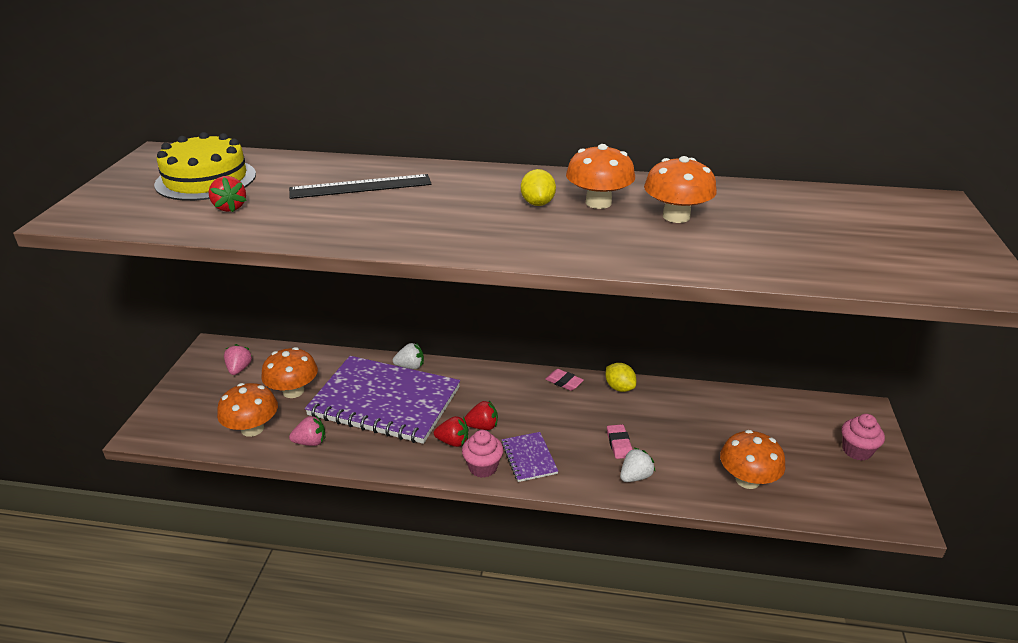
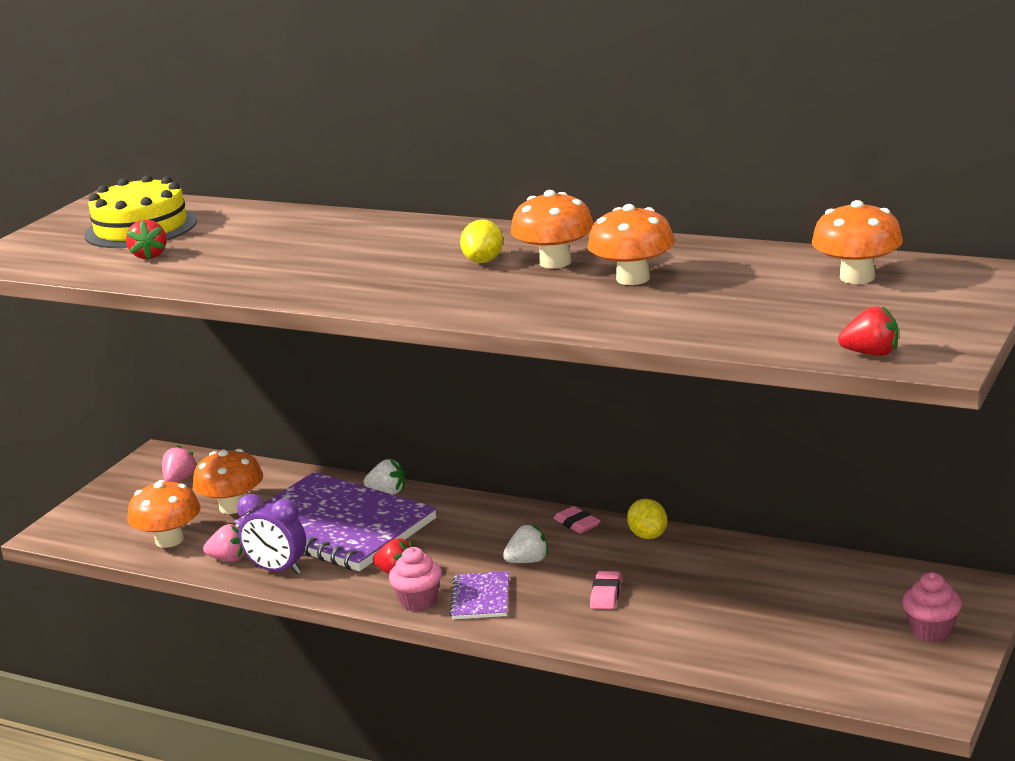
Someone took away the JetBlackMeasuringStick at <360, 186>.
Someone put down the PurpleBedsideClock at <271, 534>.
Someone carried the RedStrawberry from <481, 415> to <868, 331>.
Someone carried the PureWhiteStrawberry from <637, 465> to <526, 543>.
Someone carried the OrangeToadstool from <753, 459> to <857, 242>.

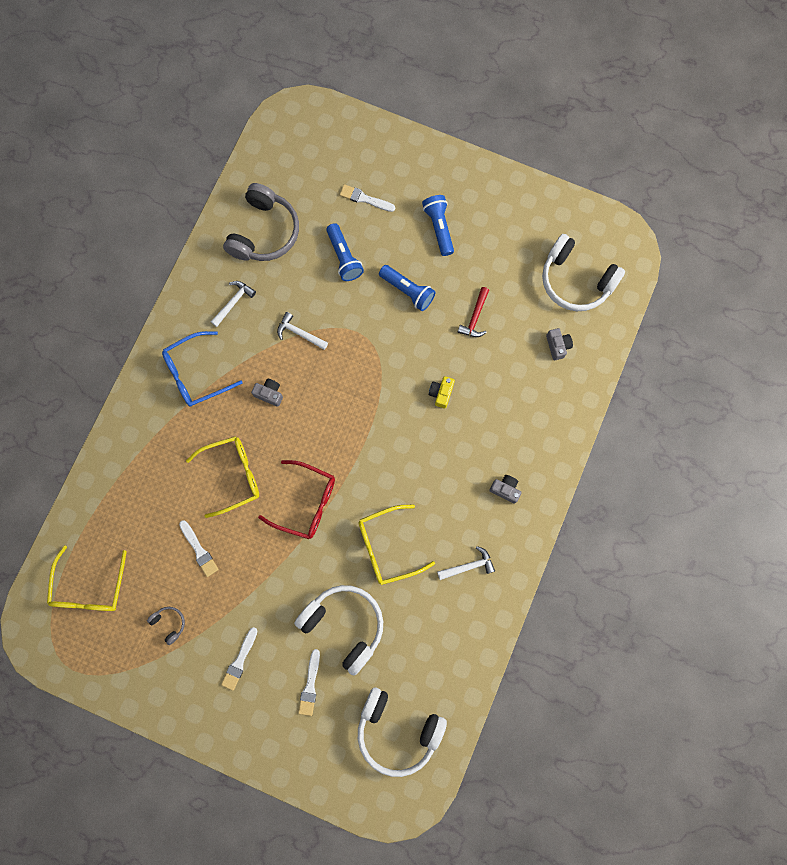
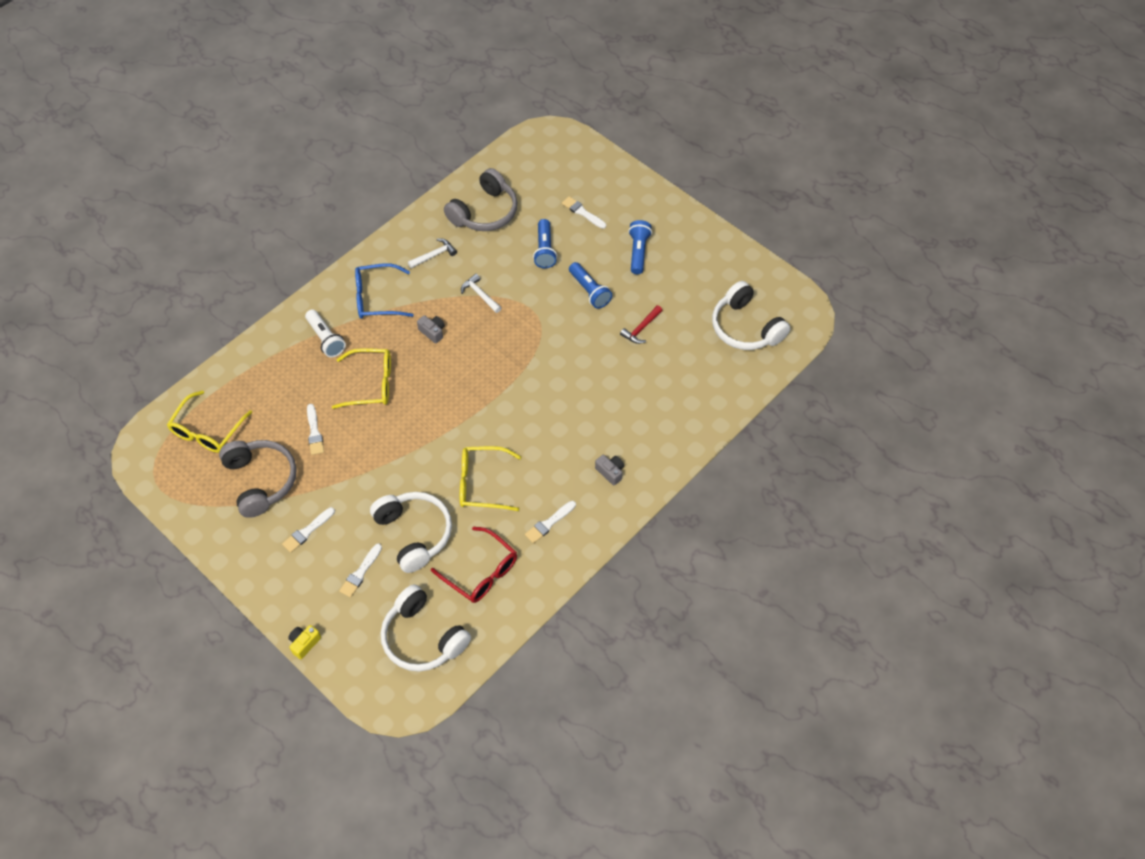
Someone took away the AshGreyPhotoCamera at <559, 344>.
Someone put down the PureWhiteFlashlight at <325, 333>.
Someone carried the RedEyeglasses from <296, 499> to <474, 565>.
Someone carried the BrightYellowPhotoCamera from <442, 392> to <304, 642>.
Someone swapped the PureWhiteClawHammer at <466, 563> for the PureWhitePaintBrush at <550, 522>.
Someone scaled the AshGreyOverEarHeadphones at <166, 626> by 2.33.

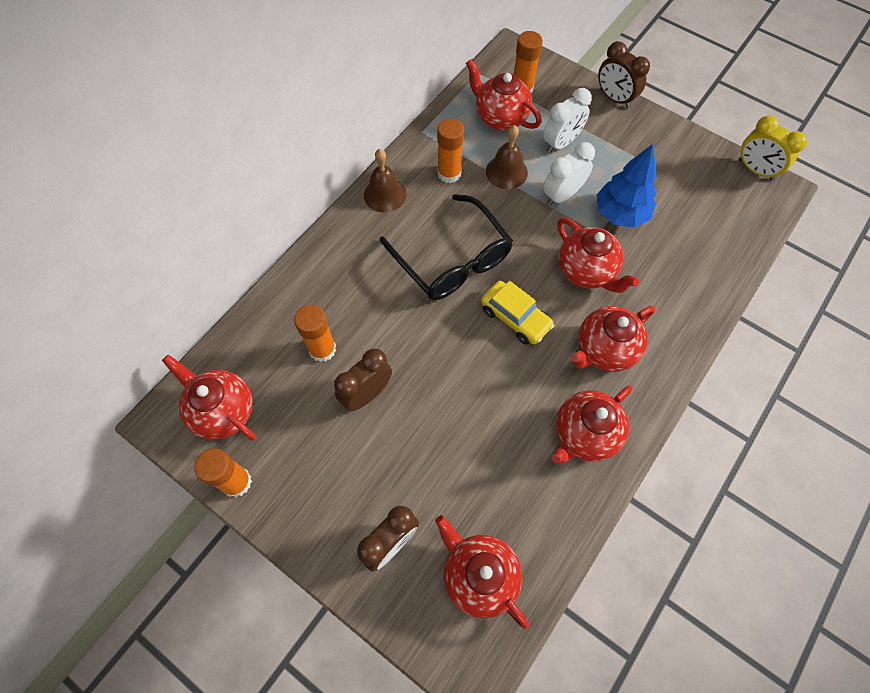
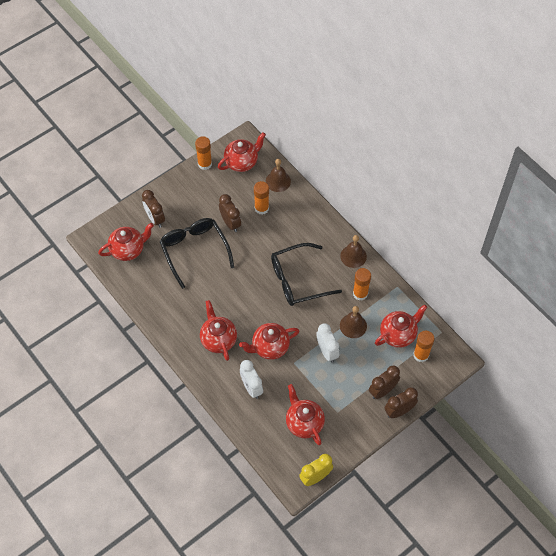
Someone took away the BrightYellowToyCar at <517, 313>.
Someone took away the CobaltTree at <626, 186>.
Someone put down the JetBlackEyeglasses at <197, 253>.
Someone put down the BrownSchoolBell at <278, 175>.
Someone put down the BrownBedsideClock at <384, 382>.
Someone carried the PureWhiteBedsideClock from <567, 120> to <251, 379>.
Someone carried the RedTeaPot from <592, 424> to <305, 414>.

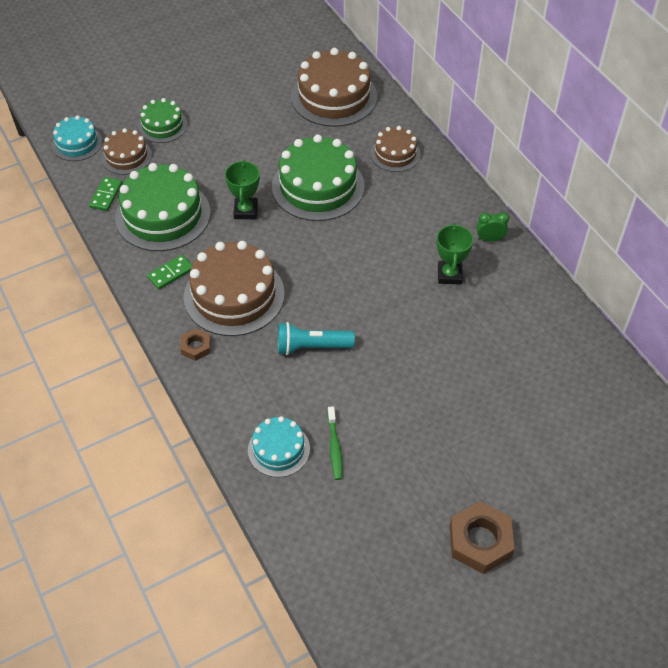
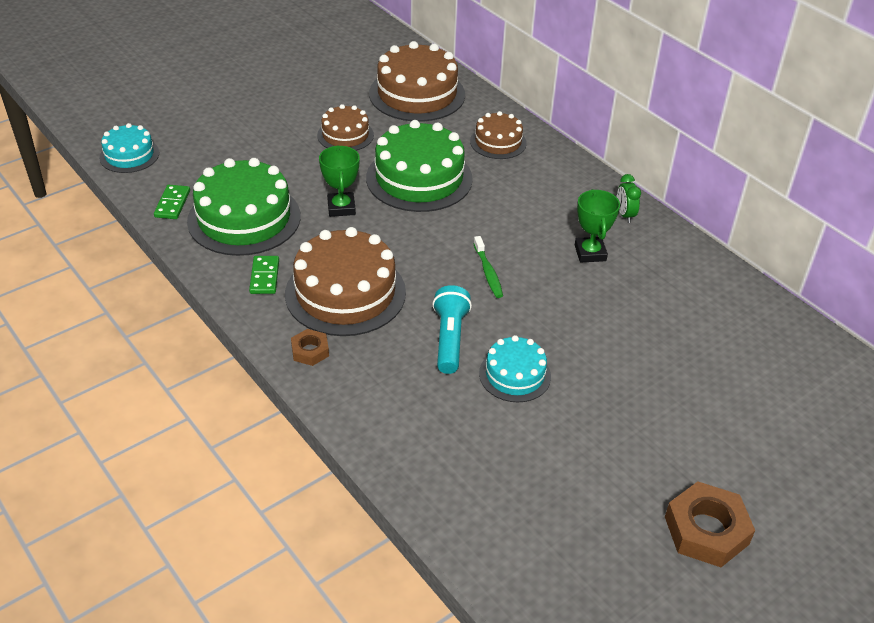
Someone took away the EmeraldCake at <162, 120>.
Someone carried the BrownCake from <126, 151> to <345, 127>.
Someone carried the TurquoiseCake from <279, 446> to <515, 368>.
Someone carried the EmeraldToothbrush from <335, 443> to <488, 267>.
Someone rotated the EmeraldDominoPiece at <169, 272> by 45 degrees counterclockwise.
Someone rotated the TurquoiseFlashlight at <316, 338> by 105 degrees clockwise.
Someone rotated the EmeraldBedsideClock at <493, 227> by 90 degrees counterclockwise.

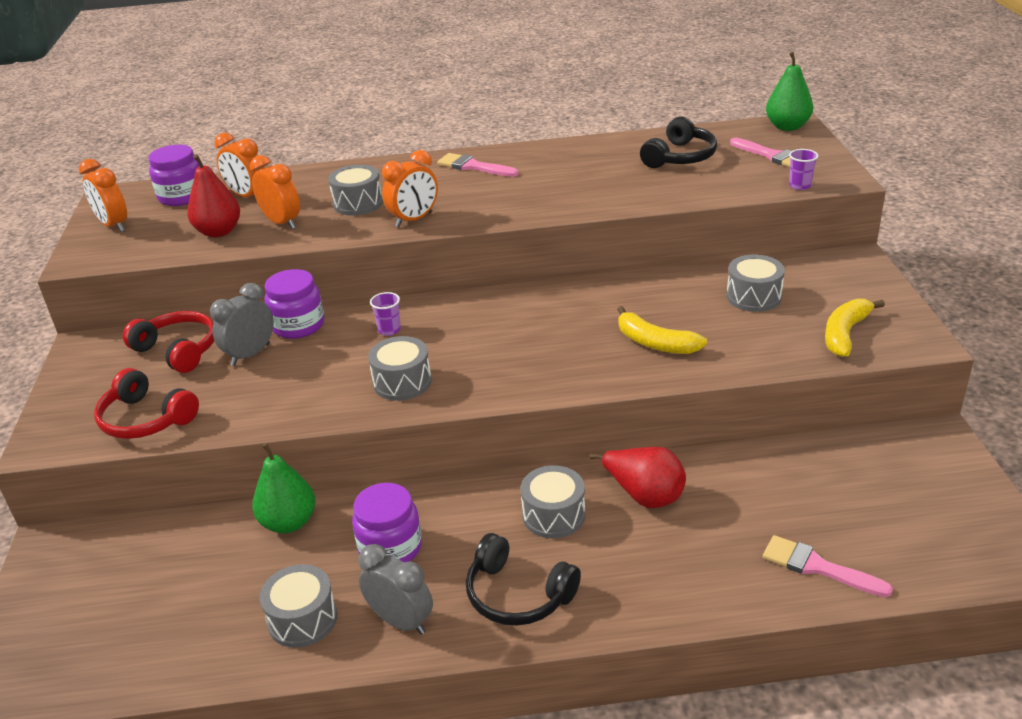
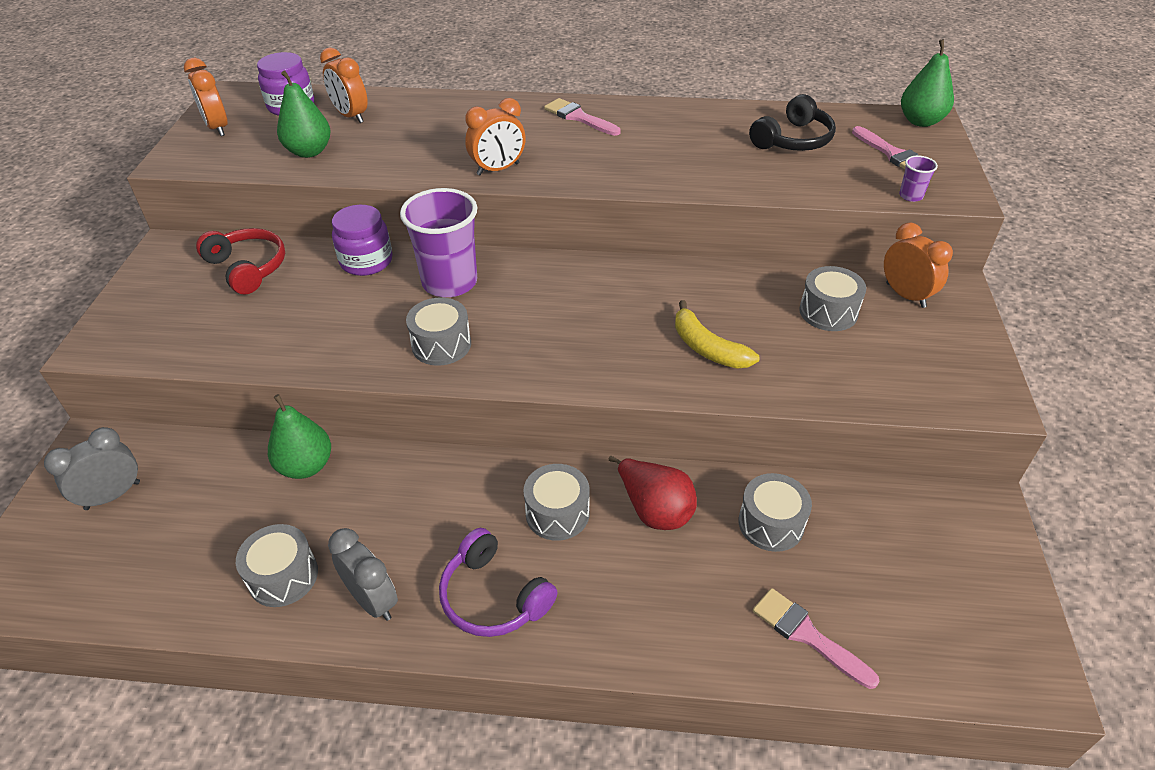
Someone took away the RedOverEarHeadphones at <146, 403>.
Someone took away the PurpleJar at <387, 522>.
Someone took away the BrightYellowBanana at <855, 328>.
Someone carried the AshGreyBedsideClock from <242, 324> to <92, 468>.
Someone carried the OrangeBedsideClock from <275, 192> to <918, 265>.
Someone carried the AshGreyDrum from <355, 190> to <775, 512>.
Someone repainted the RedToyPear at <213, 196>, which became the EmeraldToyPear at <304, 114>.
Someone repainted the JetBlackOverEarHeadphones at <523, 579>, which became the PurpleOverEarHeadphones at <498, 582>.
Someone scaled the PurpleBeaker at <385, 314> by 2.40.

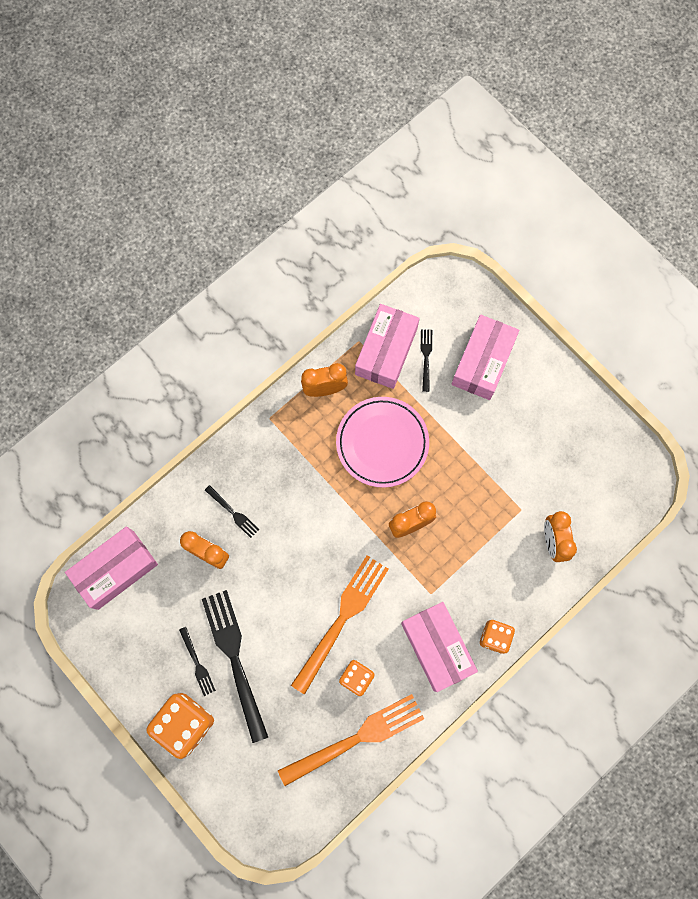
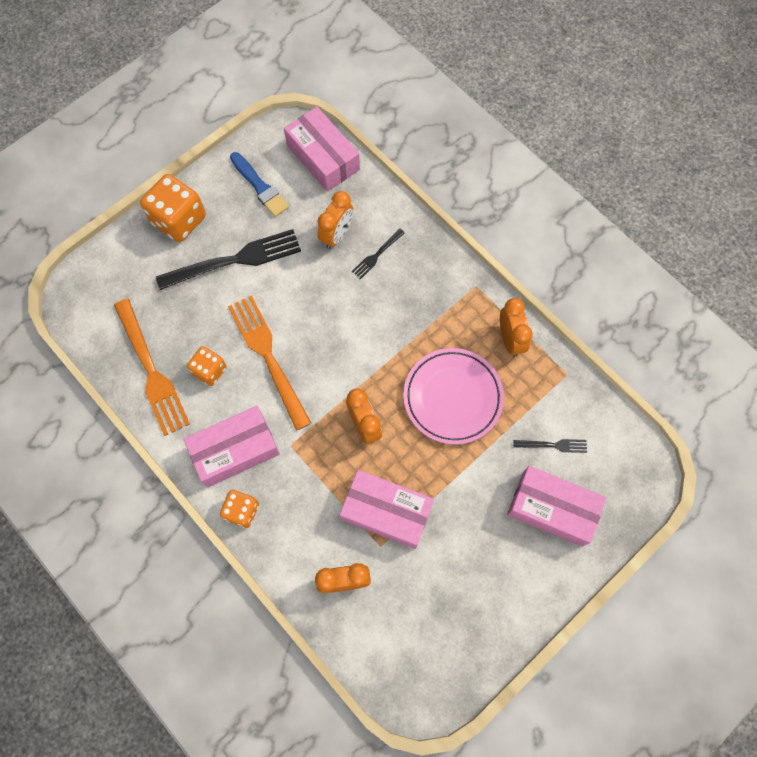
Someone took away the JetBlackTableFork at <197, 661>.
Someone put down the CobaltPaintBrush at <259, 184>.
Someone carried the PinkBox from <387, 346> to <387, 509>.
Someone rotated the OrangeTableFork at <340, 624> by 150 degrees counterclockwise.

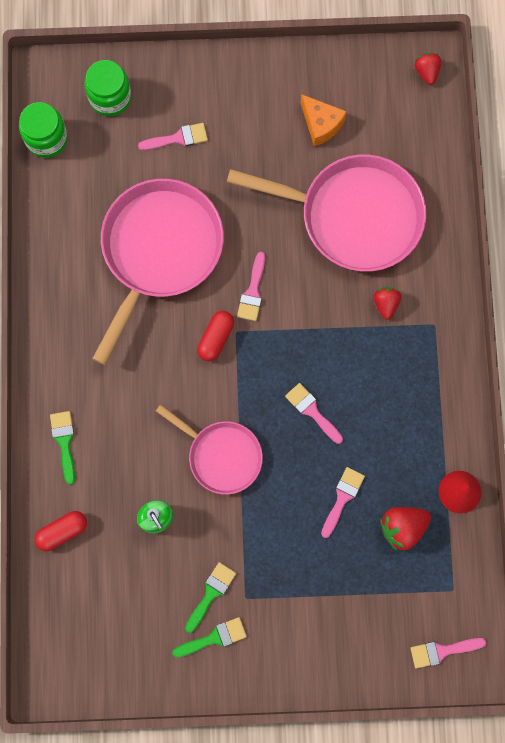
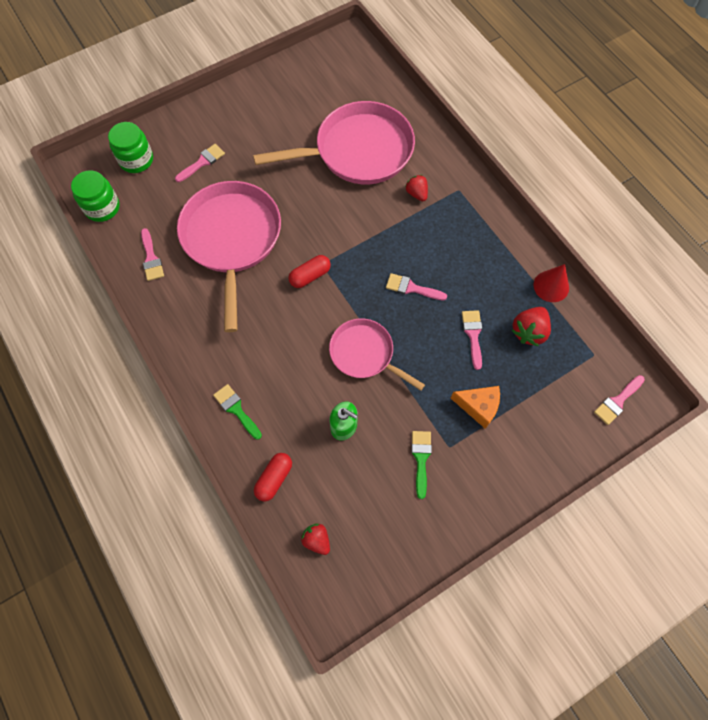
Someone took away the EmeraldPaintBrush at <209, 637>.
Someone carried the PinkPaintBrush from <251, 286> to <152, 254>.
Someone carried the OrangeCheese from <324, 120> to <475, 407>.
Someone carried the RedStrawberry from <428, 69> to <315, 539>.
Someone rotated the PinkPan at <209, 449> by 150 degrees counterclockwise.
Someone rotated the RedPill at <215, 336> by 60 degrees clockwise.

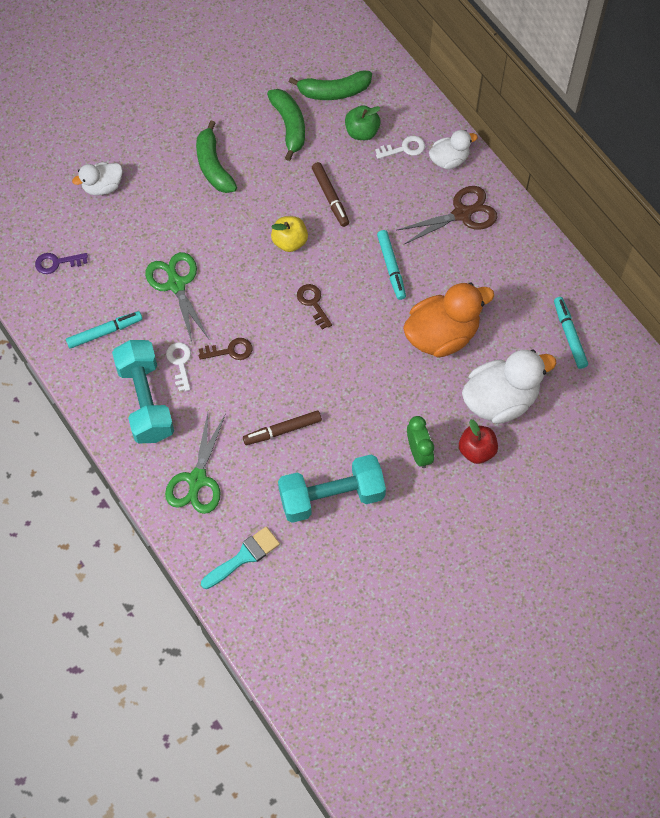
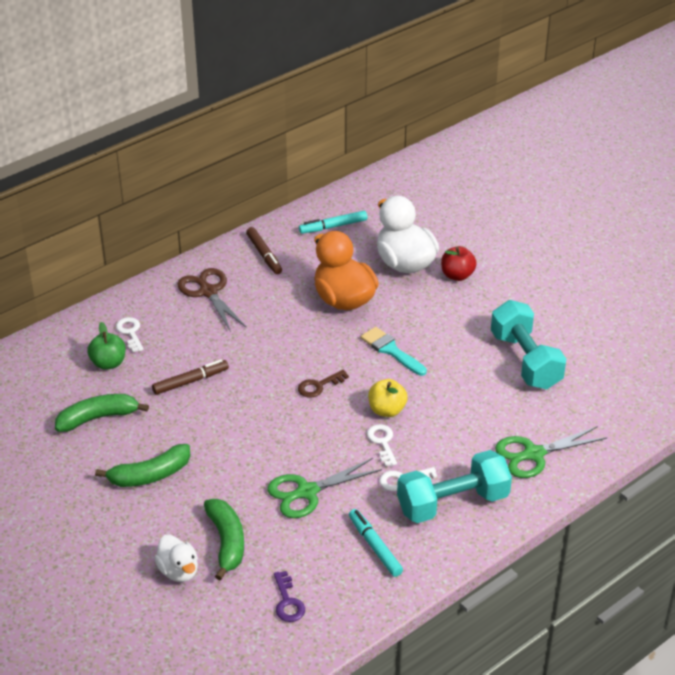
Someone took away the TurquoiseMarker at <391, 265>.
Someone took away the EmeraldBedsideClock at <420, 442>.
Someone took away the PureWhiteToyDuck at <453, 149>.
Someone carried the TurquoisePaintBrush from <240, 558> to <393, 351>.
Someone carried the BrownMarker from <282, 428> to <264, 250>.
Someone carried the BrightYellowToyApple from <289, 234> to <388, 398>.
Someone carried the EmeraldBanana from <330, 85> to <224, 539>.
Someone repainted the BrownKey at <225, 349>, which became the PureWhiteKey at <382, 445>.
Someone rotated the EmeraldShears at <195, 463> by 150 degrees clockwise.

